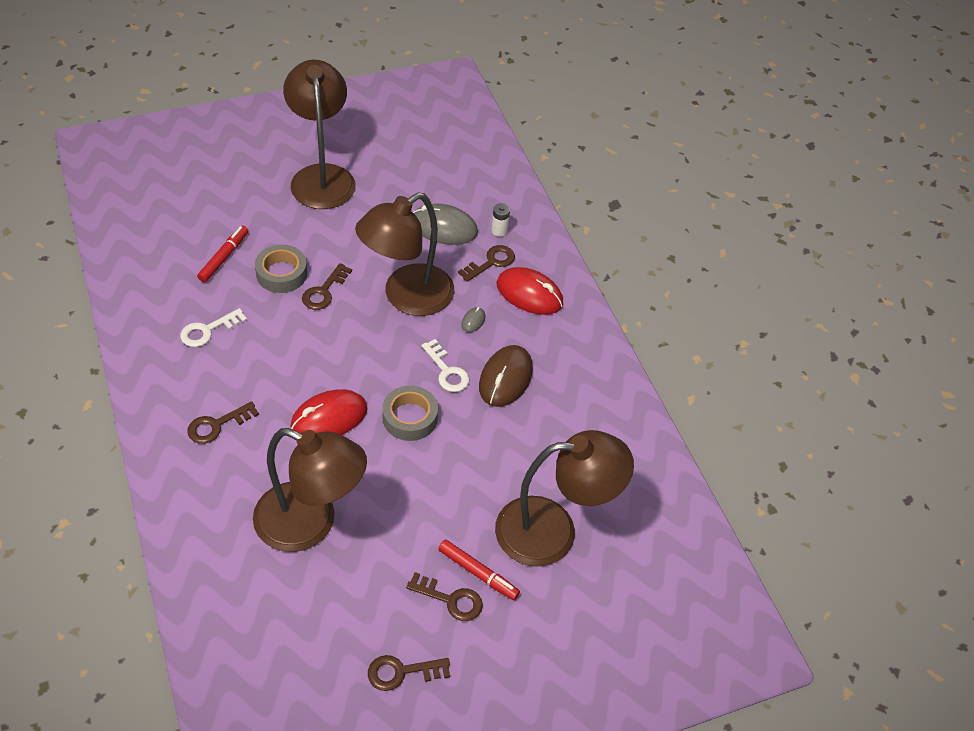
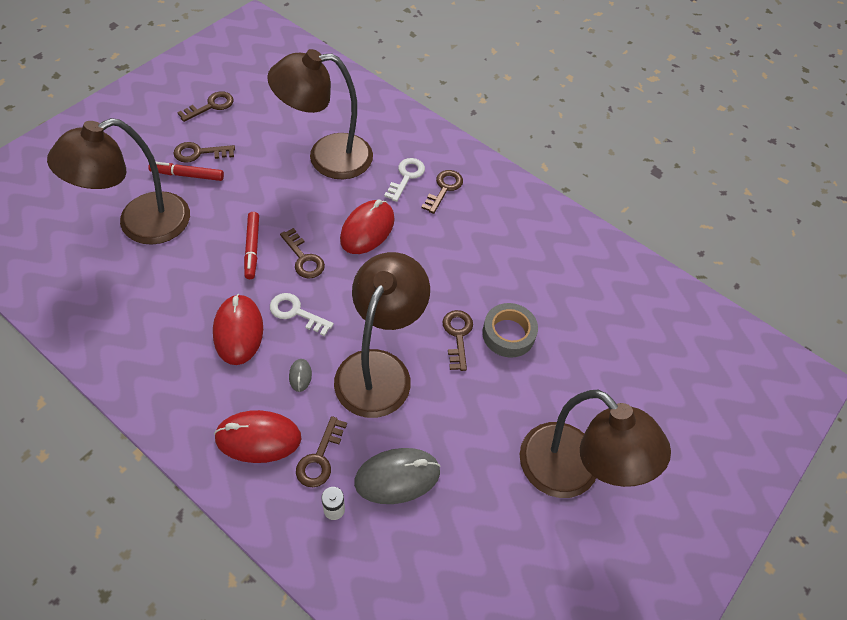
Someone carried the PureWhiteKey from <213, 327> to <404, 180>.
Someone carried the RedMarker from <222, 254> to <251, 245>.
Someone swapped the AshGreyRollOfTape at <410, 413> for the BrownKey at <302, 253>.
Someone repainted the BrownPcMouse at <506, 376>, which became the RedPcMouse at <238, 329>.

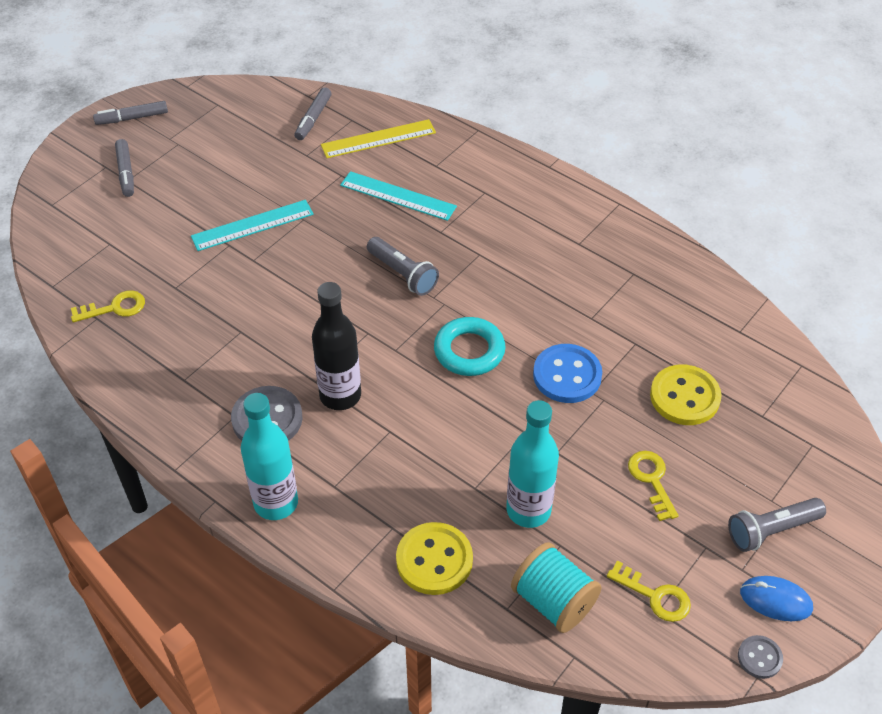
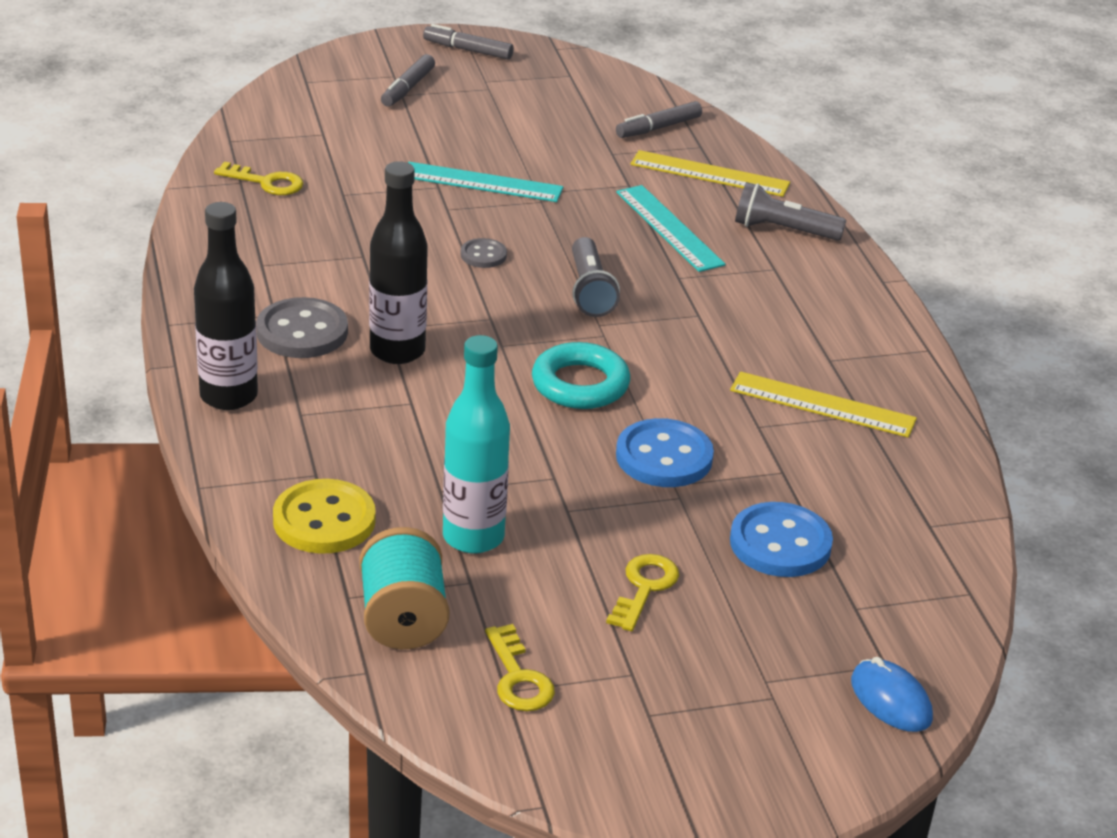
Someone put down the BrightYellowMeasuringStick at <823, 404>.
Someone carried the AshGreyFlashlight from <777, 525> to <790, 211>.
Someone carried the AshGreyButton from <760, 657> to <484, 253>.
Someone carried the CobaltPcMouse from <776, 598> to <892, 694>.
Someone repainted the TurquoiseDrinkBottle at <269, 456>, which became the JetBlackDrinkBottle at <226, 306>.
Someone repainted the BrightYellowButton at <686, 395>, which became the CobaltButton at <781, 539>.

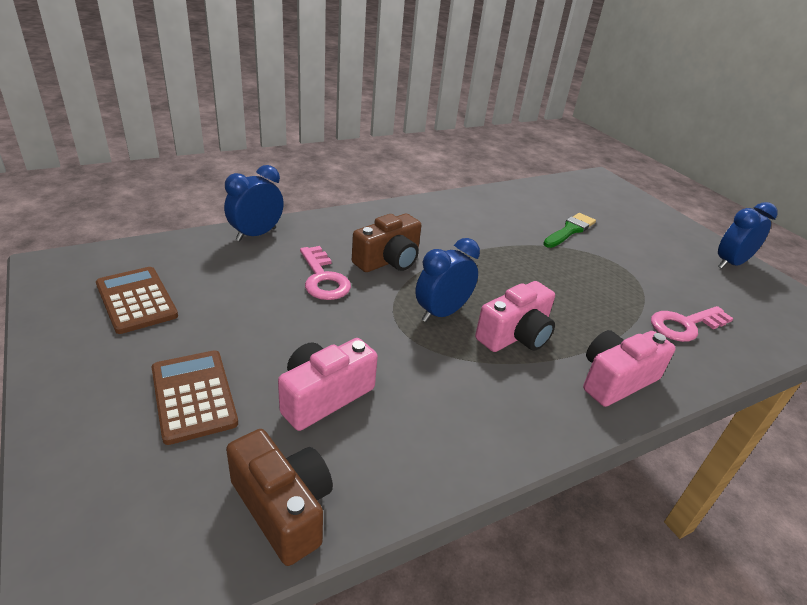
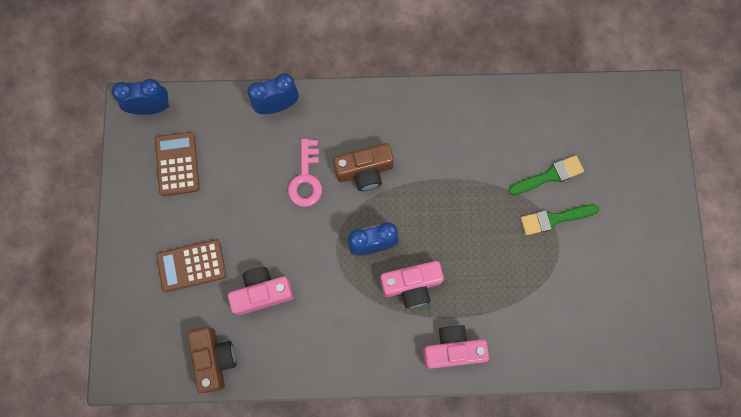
Someone took away the PinkKey at <692, 324>.
Someone put down the EmeraldPaintBrush at <560, 220>.
Someone carried the CobaltBedsideClock from <748, 235> to <141, 97>.
Someone rotated the BrownCalculator at <195, 397> by 105 degrees counterclockwise.

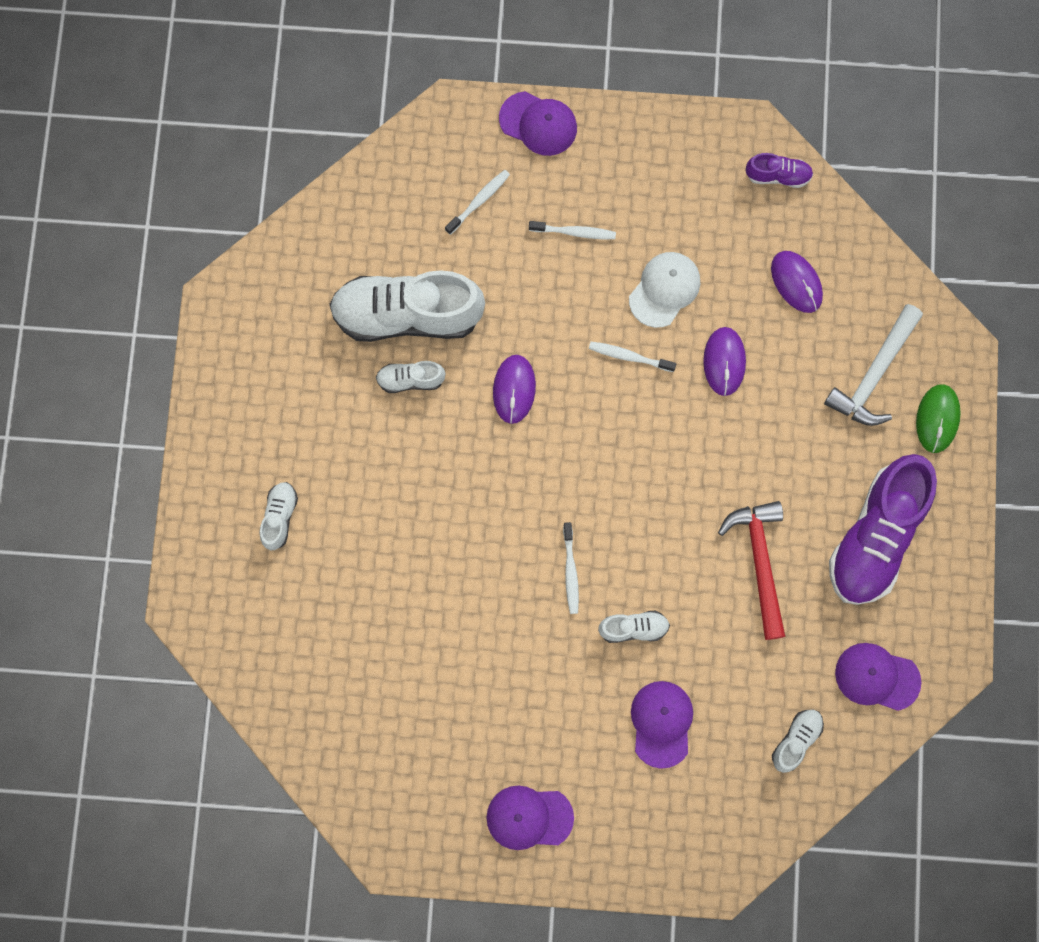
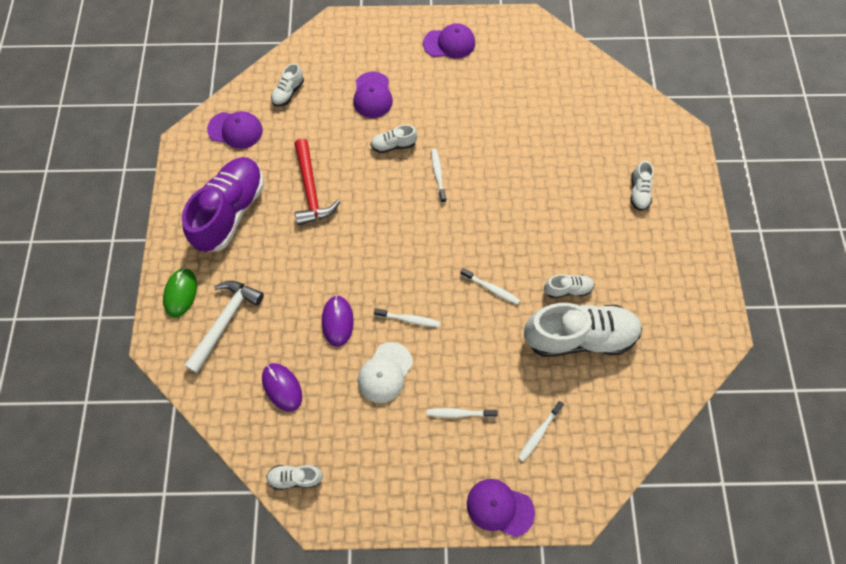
Someone swapped the PurplePcMouse at <514, 389> for the PureWhiteToothbrush at <490, 286>.
Someone repainted the PurpleLaceUpShoe at <779, 170>, which became the PureWhiteLaceUpShoe at <294, 477>.

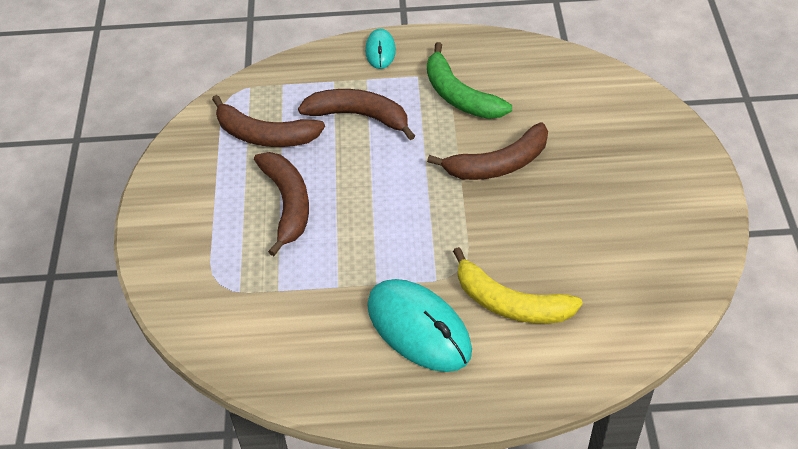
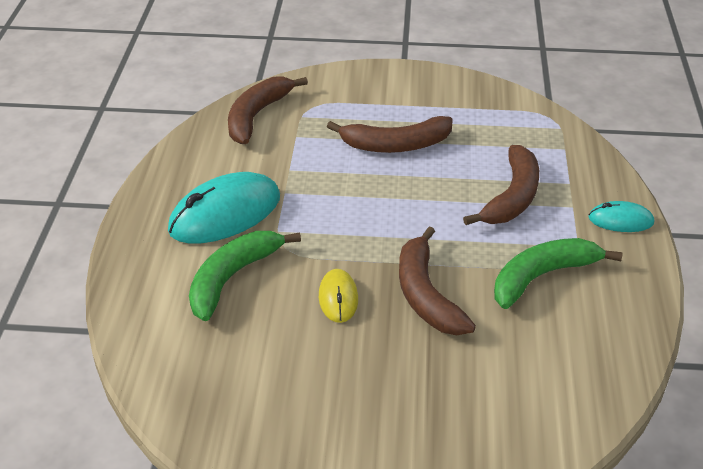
Someone put down the BrightYellowPcMouse at <338, 296>.
Someone carried the BrownBanana from <268, 121> to <268, 110>.
Someone repainted the BrightYellowBanana at <518, 285>, which became the EmeraldBanana at <245, 276>.

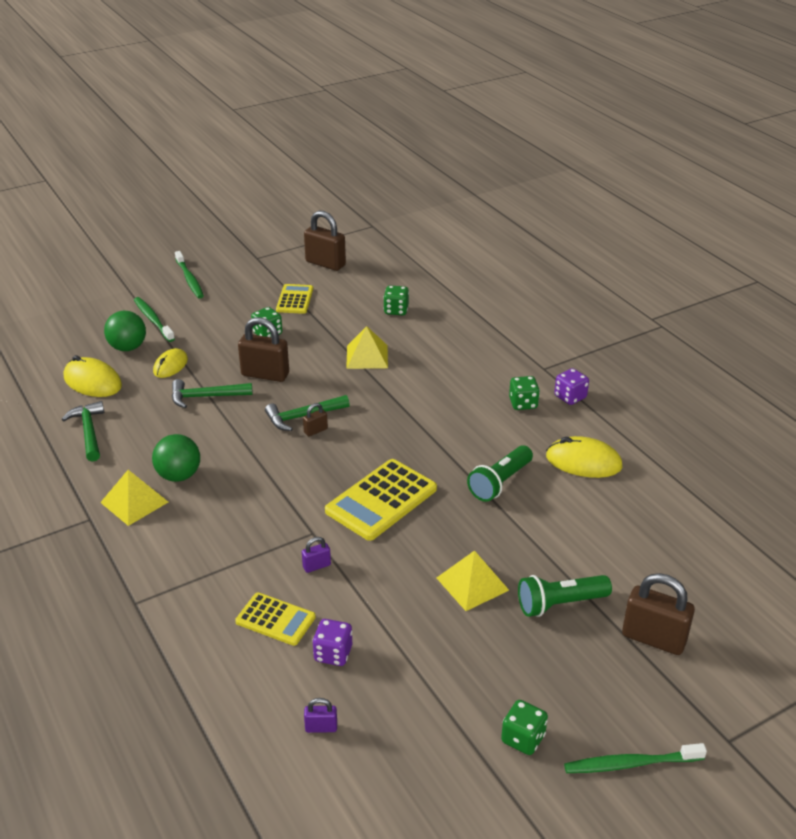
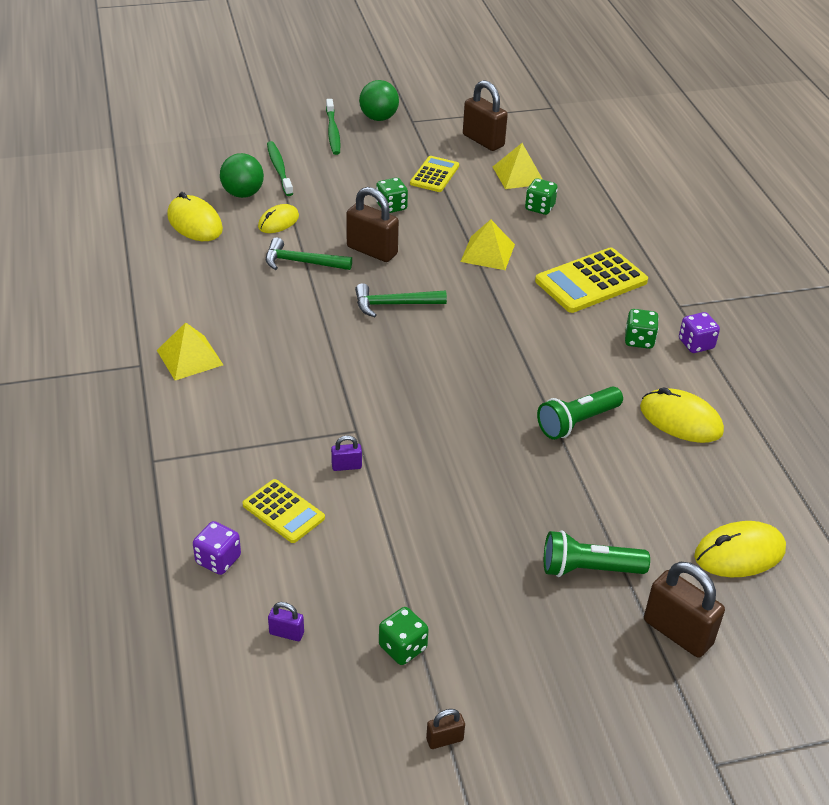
Someone took away the EmeraldClawHammer at <83, 431>.
Someone took away the EmeraldToothbrush at <635, 758>.
Someone put down the BrightYellowPcMouse at <740, 549>.
Someone carried the EmeraldPlayBall from <176, 458> to <379, 100>.
Someone carried the BrownPadlock from <315, 419> to <445, 729>.
Someone carried the PurpleDie from <332, 642> to <217, 548>.
Someone carried the BrightYellowCalculator from <381, 500> to <591, 280>.
Someone carried the BrightYellowSolidPyramid from <473, 580> to <518, 166>.
Someone carried the EmeraldDie from <524, 727> to <404, 636>.

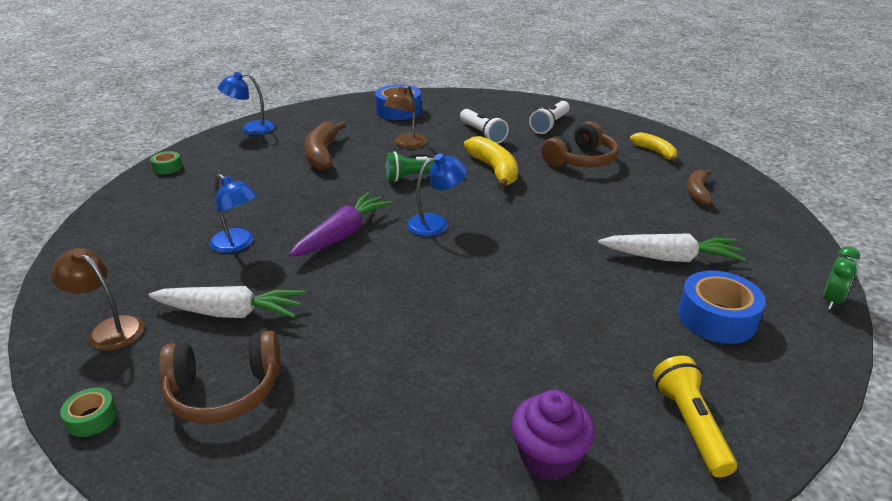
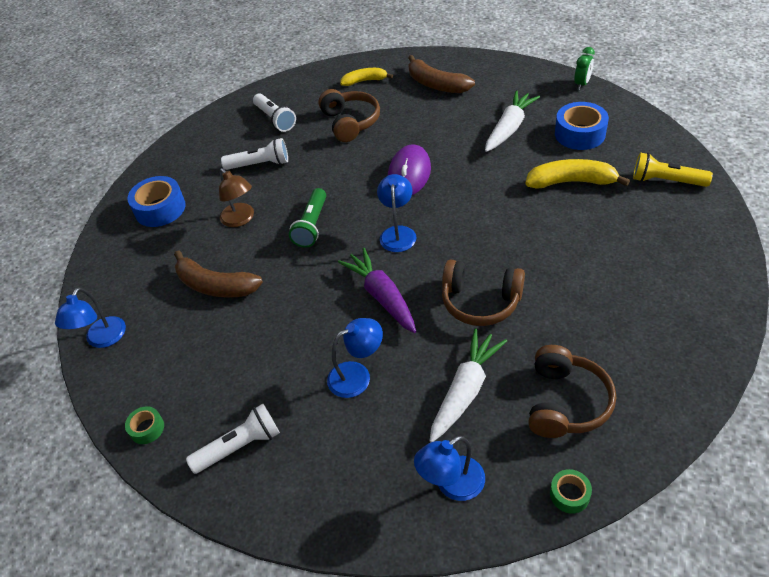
Someone took away the PurpleFairyCake at <553, 435>.
Someone put down the PureWhiteFlashlight at <233, 439>.
Someone put down the PurplePcMouse at <409, 169>.
Someone put down the BrownOverEarHeadphones at <483, 293>.
Someone carried the BrightYellowBanana from <491, 163> to <578, 174>.
Someone repainted the BrownDeskLamp at <97, 299>, which became the CobaltDeskLamp at <449, 468>.
Someone rotated the EmeraldBedsideClock at <841, 277> by 60 degrees clockwise.
Someone scaled the BrownBanana at <699, 188> by 1.56.

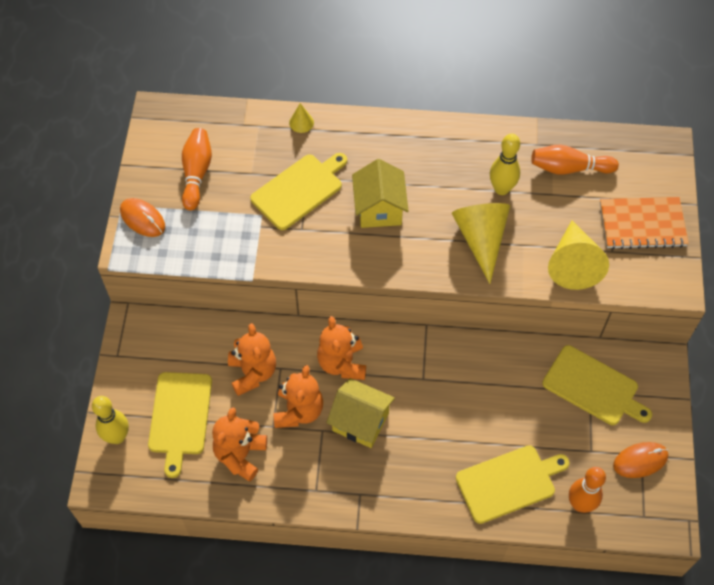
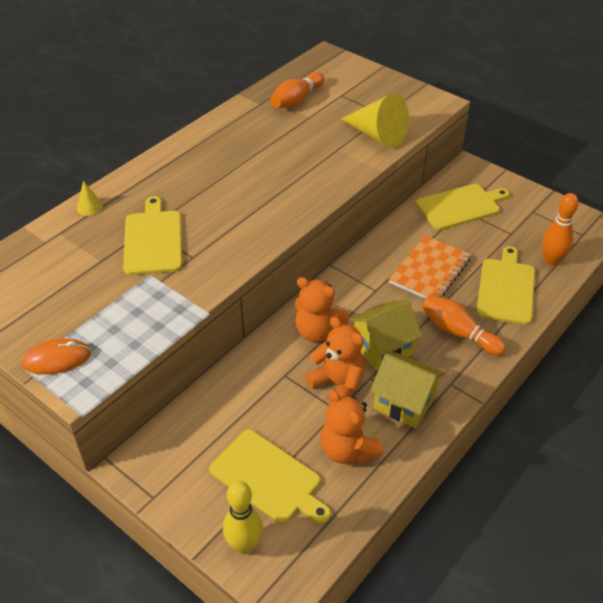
Someone took away the OrangeTeddy at <252, 359>.
Someone took away the BrightYellowCone at <481, 243>.
Someone took away the BrightYellowTenpin at <505, 164>.
Someone took away the OrangePcMouse at <640, 460>.
Someone carried the OrangeTenpin from <197, 169> to <464, 325>.
Someone carried the BrightYellowCottage from <380, 193> to <407, 390>.
Someone carried the OrangeNotebook from <644, 223> to <430, 267>.

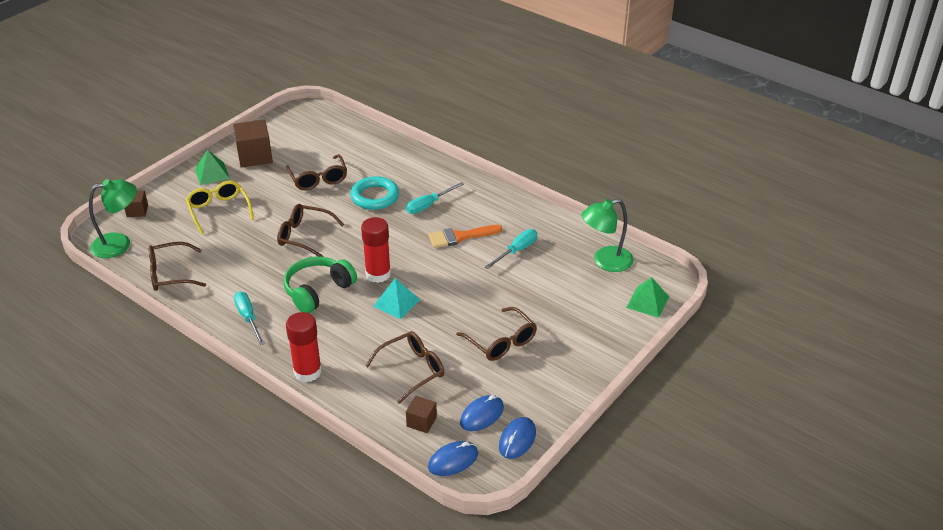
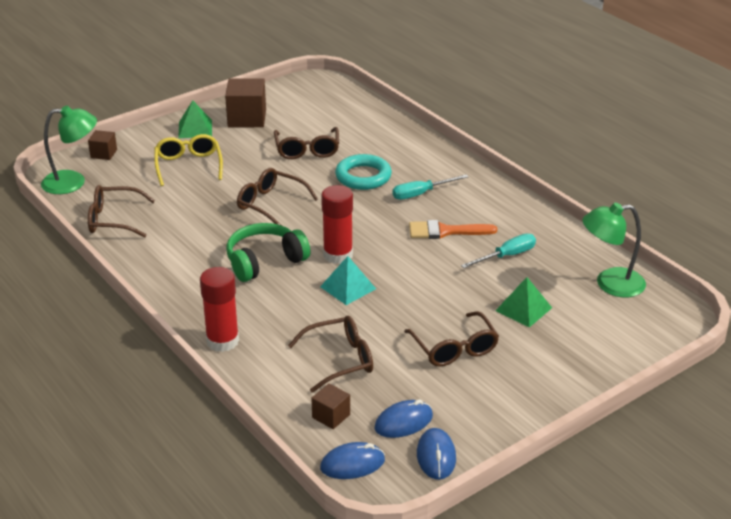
Someone took away the TurquoiseScrewdriver at <249, 318>.
Someone carried the EmeraldSolidPyramid from <647, 297> to <523, 302>.
Someone rotated the CobaltPcMouse at <517, 438> by 45 degrees counterclockwise.

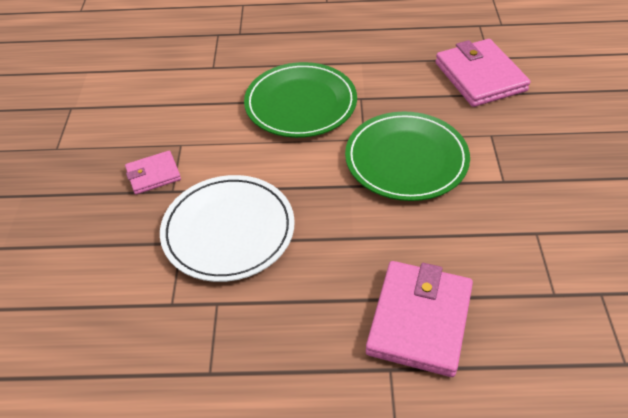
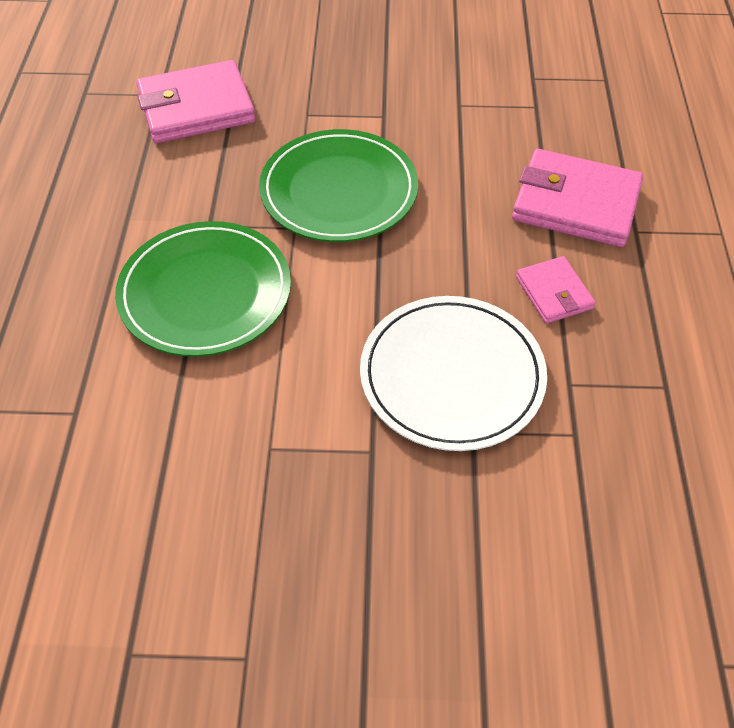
Someone carried the PinkBillfold from <153, 172> to <555, 290>.

